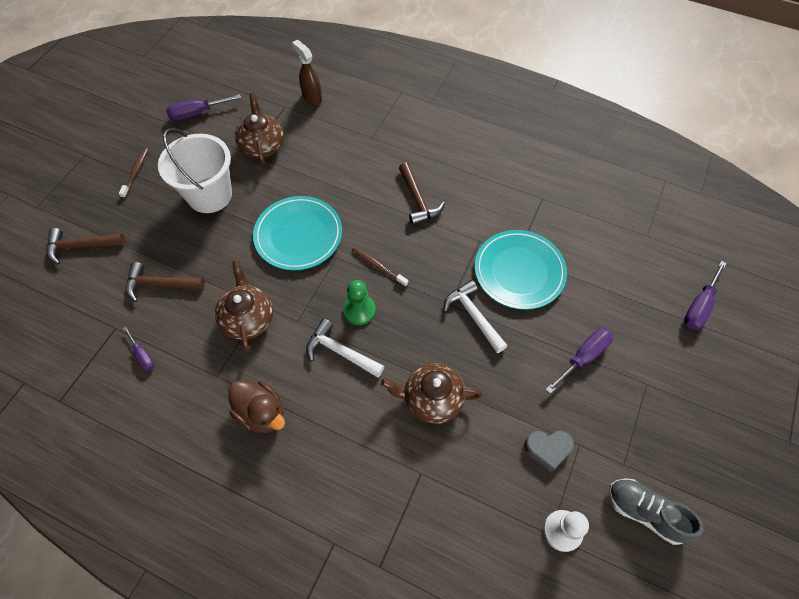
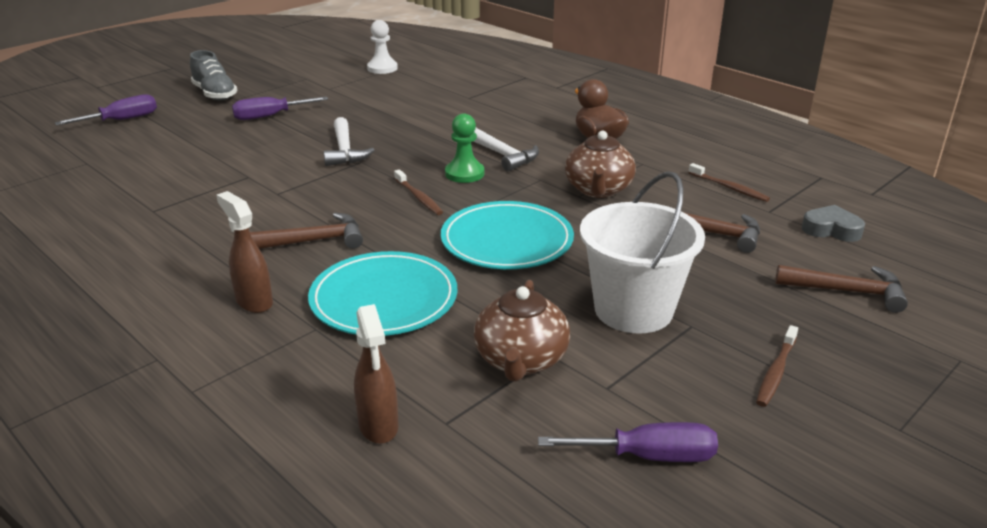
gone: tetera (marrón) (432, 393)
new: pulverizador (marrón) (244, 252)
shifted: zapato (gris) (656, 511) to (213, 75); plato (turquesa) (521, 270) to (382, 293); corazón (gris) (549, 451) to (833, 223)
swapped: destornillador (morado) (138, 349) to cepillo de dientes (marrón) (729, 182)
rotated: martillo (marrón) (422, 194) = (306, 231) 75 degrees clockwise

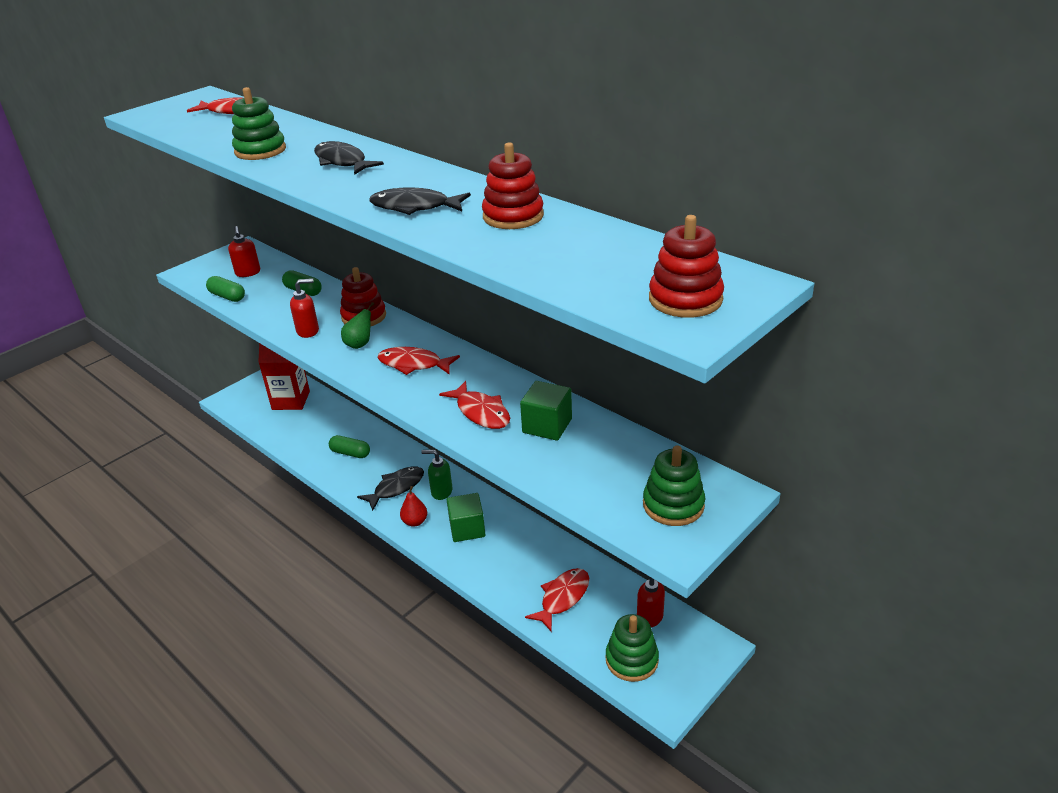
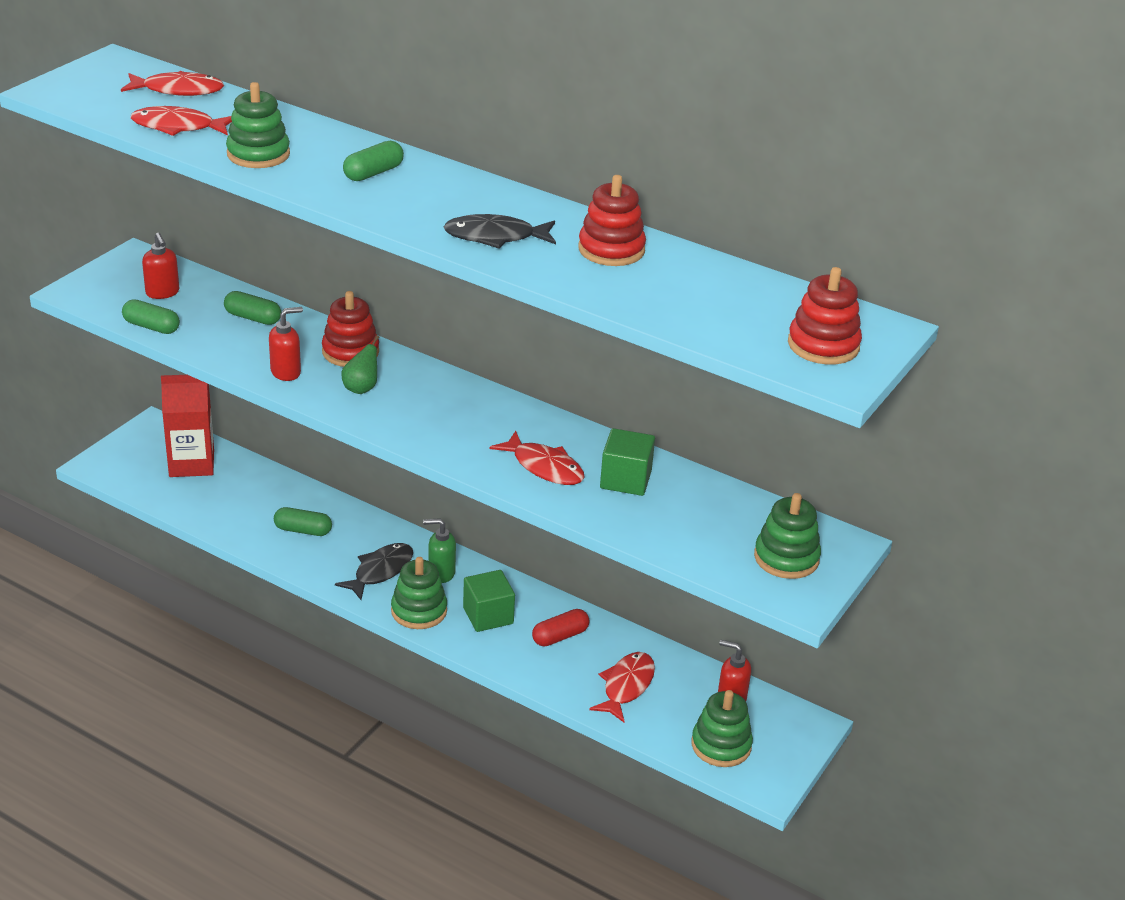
new: cápsula (rojo) (560, 628)
shifted: pez (rojo) (418, 361) to (181, 121)
swapped: pez (negro) (349, 158) to cápsula (verde) (373, 160); pera (rojo) (413, 506) to juguete apilable (verde) (419, 593)

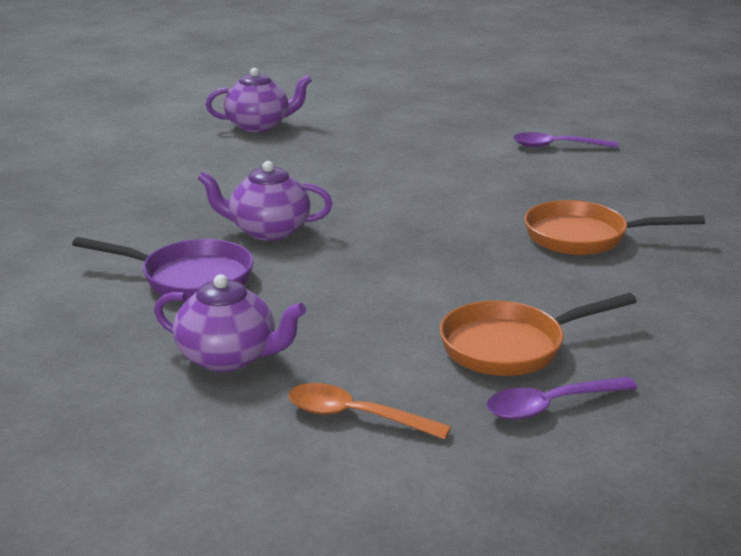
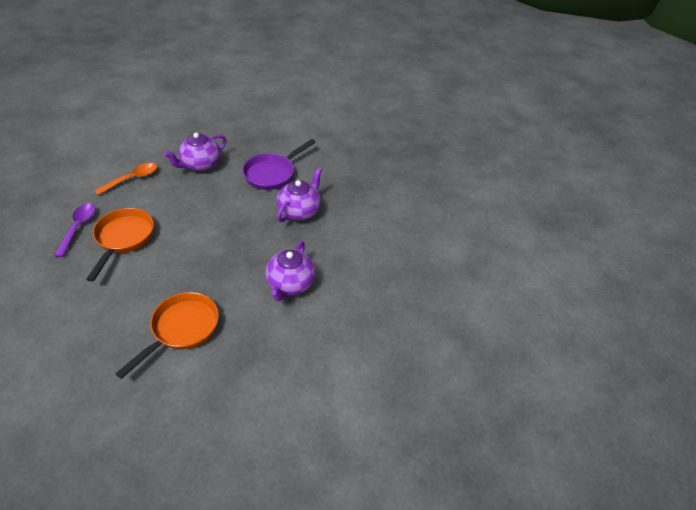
gone: cuchara (morado) (565, 140)
shifted: tetera (morado) (259, 100) to (290, 271)

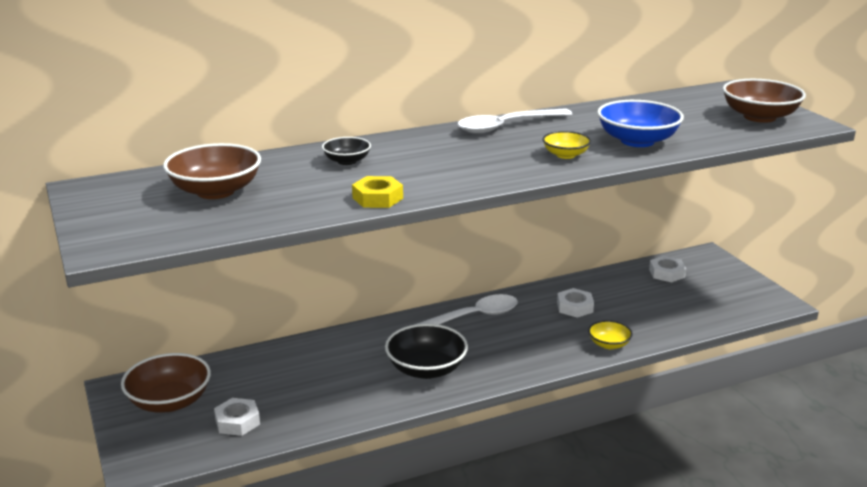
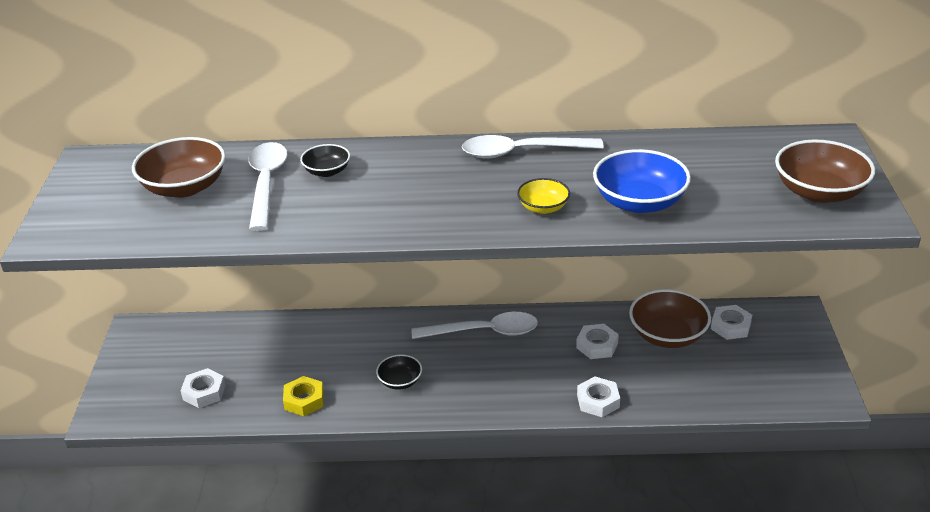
new: cuchara (blanco) (268, 186)
shifted: tuerca (amarillo) (377, 192) to (303, 396); cuenco (marrón) (166, 383) to (670, 318)
swapped: cuenco (amarillo) (610, 334) to tuerca (blanco) (598, 396)
scaled: cuenco (negro) (426, 351) = (399, 372) x0.55

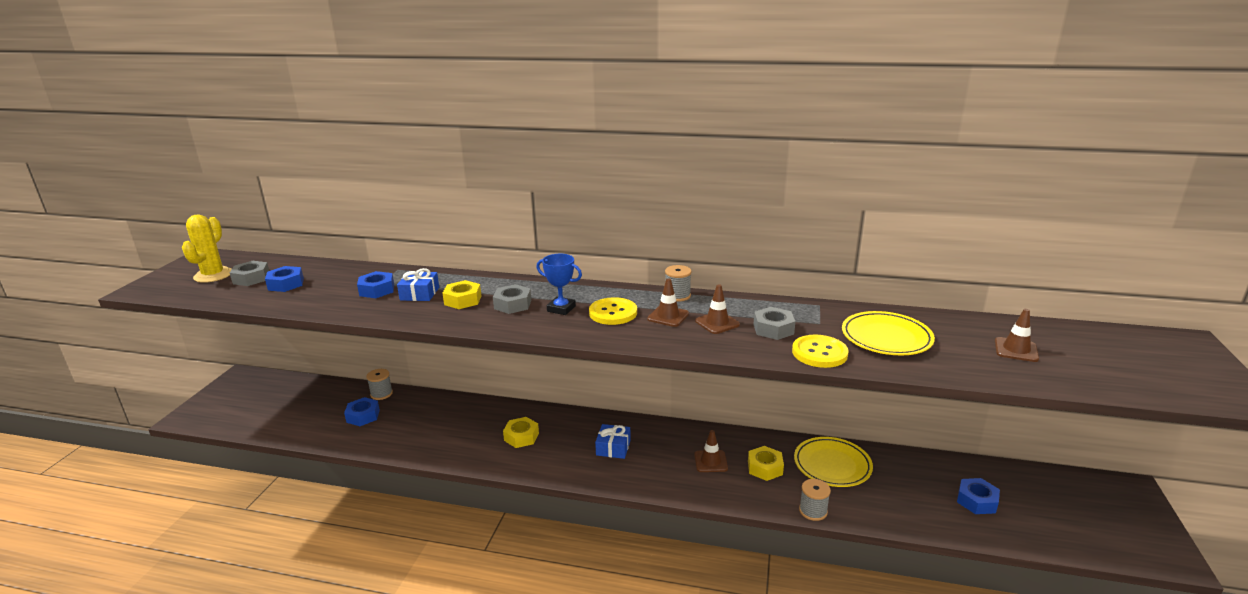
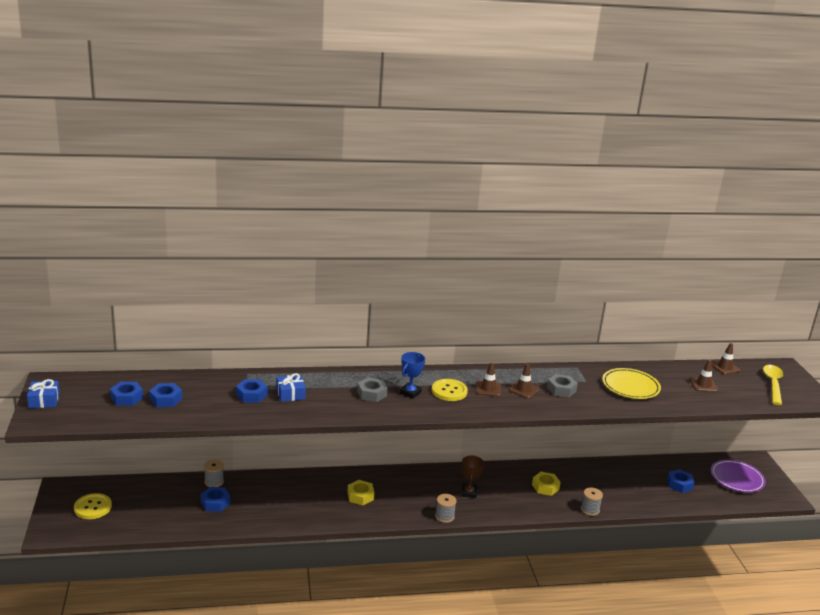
gone: cactus (amarillo) (207, 248); tuerca (amarillo) (462, 294); plato (amarillo) (833, 462)
new: trofeo (marrón) (472, 477); plato (morado) (738, 476); cuchara (amarillo) (773, 385)
shifted: regalo (azul) (613, 441) to (43, 393); botón (amarillo) (820, 351) to (93, 506); carrete (gris) (678, 283) to (445, 508); cono de tráfico (marrón) (711, 451) to (726, 359)
repainted: tuerca (gris) (249, 273) to tuerca (azul) (126, 394)
rotated: trofeo (azul) (559, 284) = (412, 375) 60 degrees counterclockwise

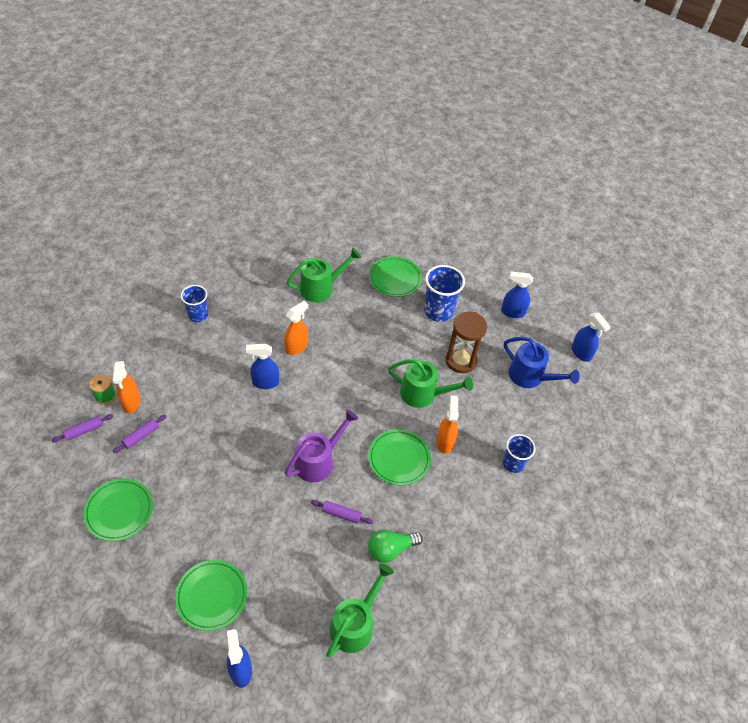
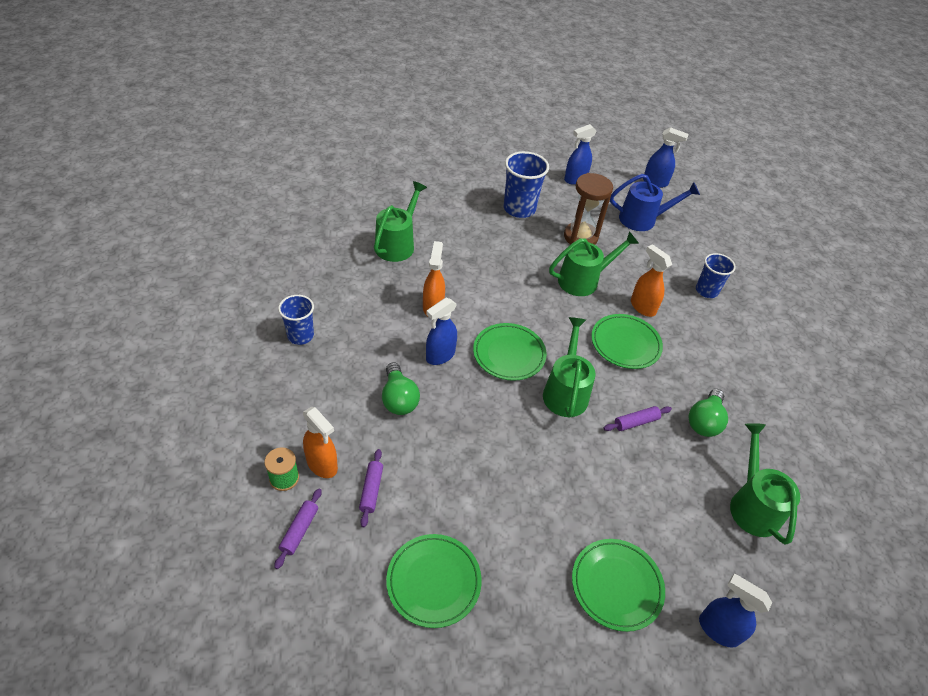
new: bombilla (verde) (401, 388)
shifted: plato (verde) (395, 276) to (510, 352)
repainted: regadera (morado) (321, 446) to regadera (verde) (569, 367)

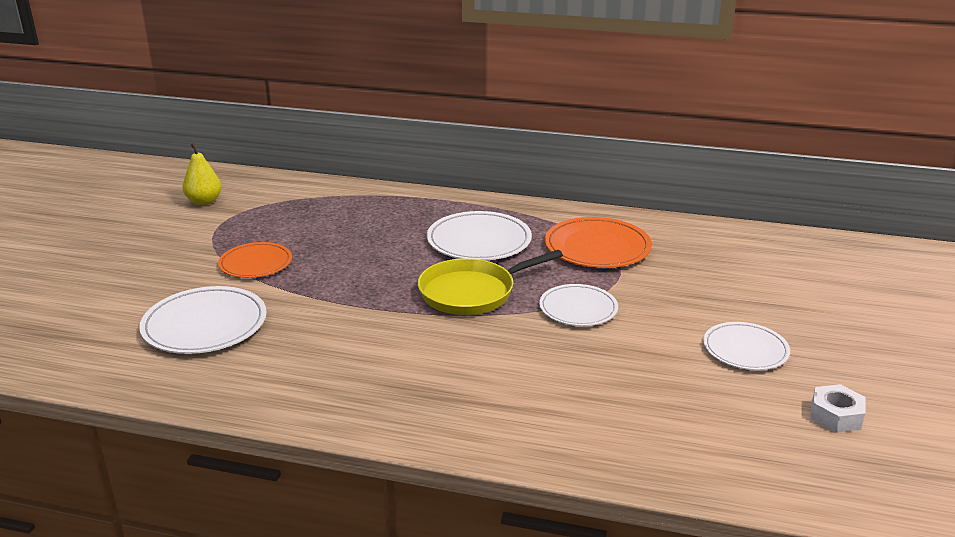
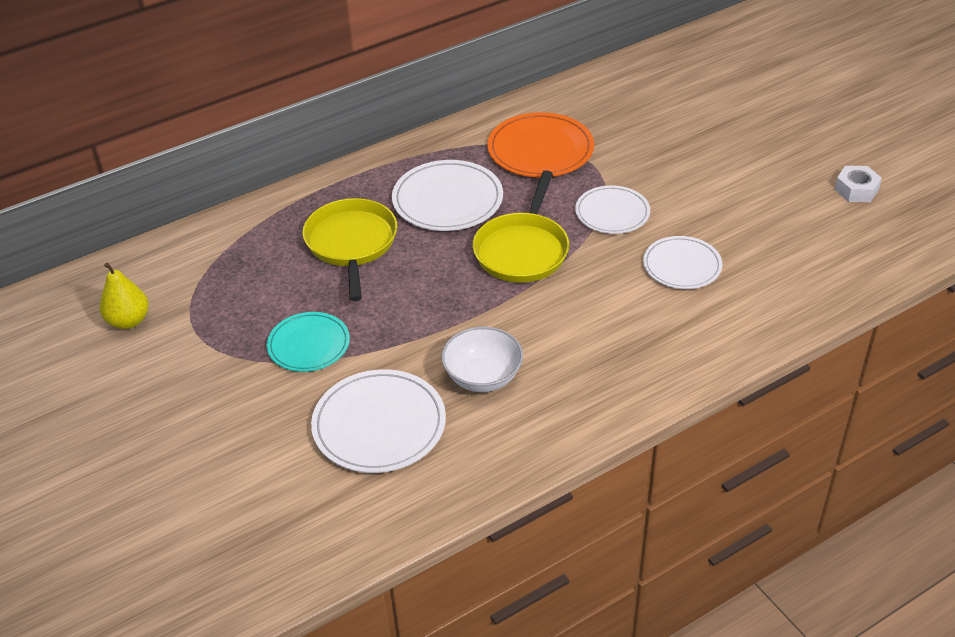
new: sartén (amarillo) (350, 249); cuenco (blanco) (482, 359)
shifted: plato (blanco) (746, 346) to (682, 262)
repainted: plato (naranja) (255, 260) to plato (turquesa) (308, 342)

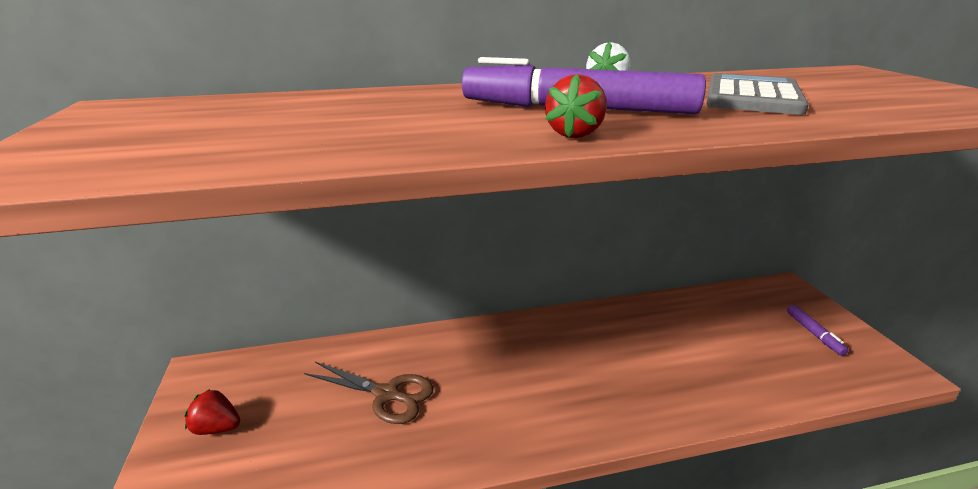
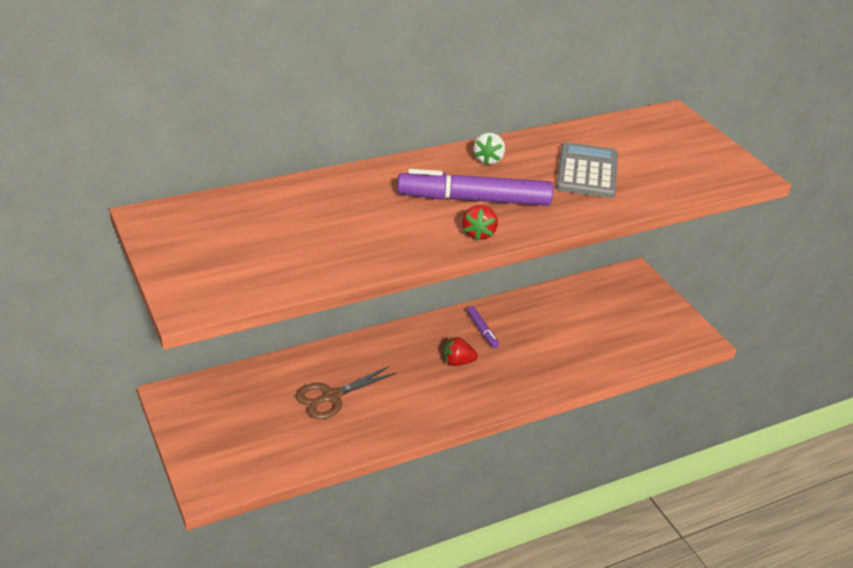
shifted: fresa (rojo) (212, 412) to (461, 351); rotulador (morado) (818, 330) to (483, 327)
rotated: tijeras (marrón) (369, 393) = (346, 392) 135 degrees clockwise

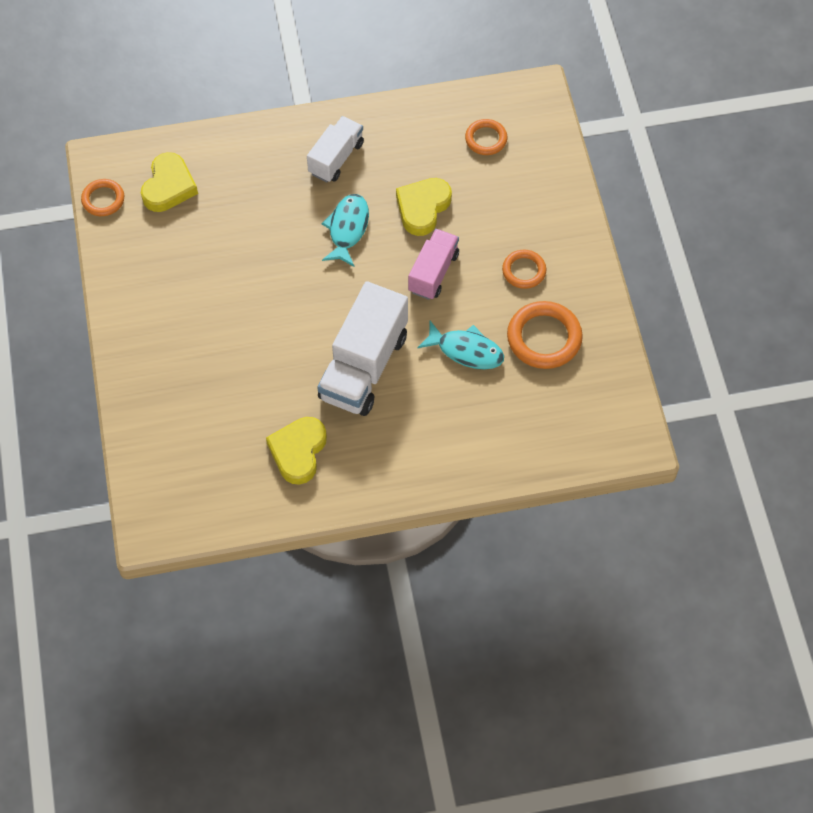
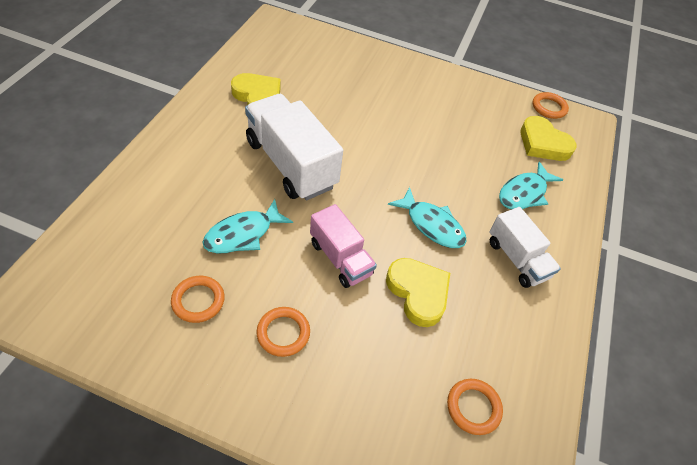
new: pez (turquesa) (531, 185)
scaled: anillo (naranja) (545, 335) = (198, 299) x0.60

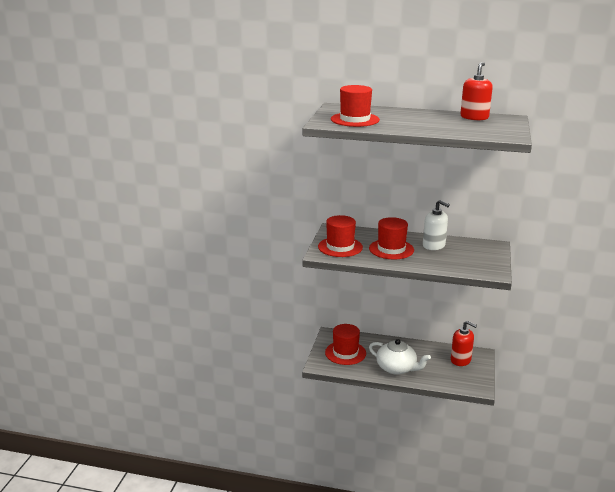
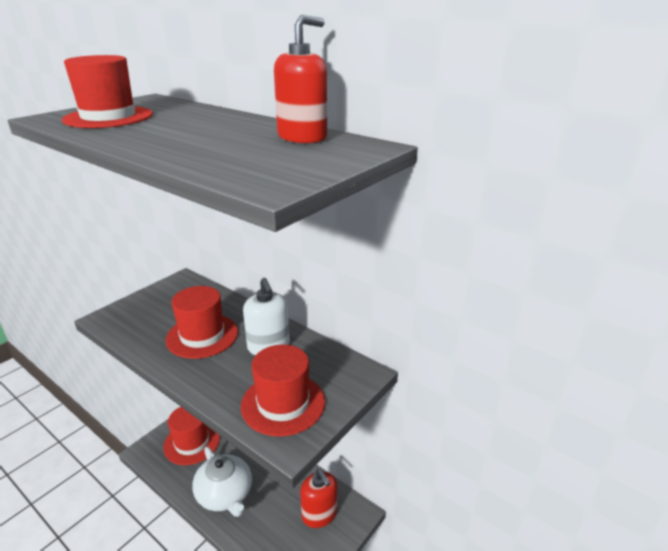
shifted: sombrero (rojo) (340, 236) to (283, 391)

